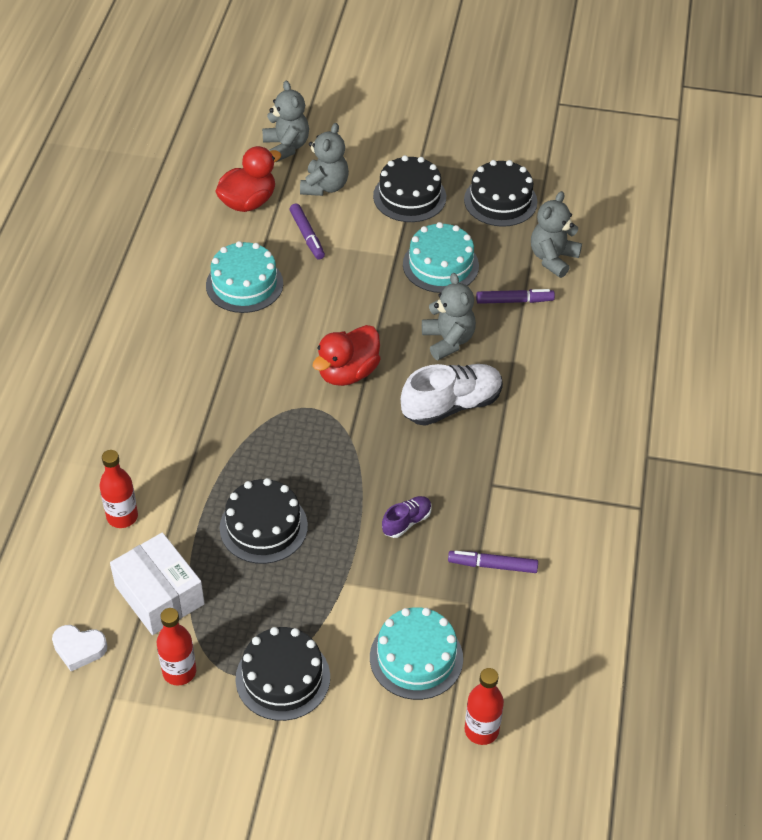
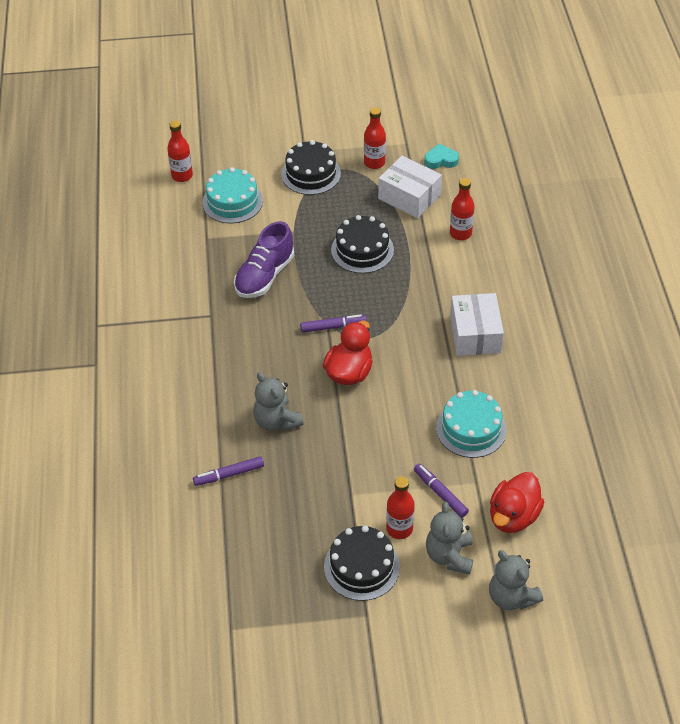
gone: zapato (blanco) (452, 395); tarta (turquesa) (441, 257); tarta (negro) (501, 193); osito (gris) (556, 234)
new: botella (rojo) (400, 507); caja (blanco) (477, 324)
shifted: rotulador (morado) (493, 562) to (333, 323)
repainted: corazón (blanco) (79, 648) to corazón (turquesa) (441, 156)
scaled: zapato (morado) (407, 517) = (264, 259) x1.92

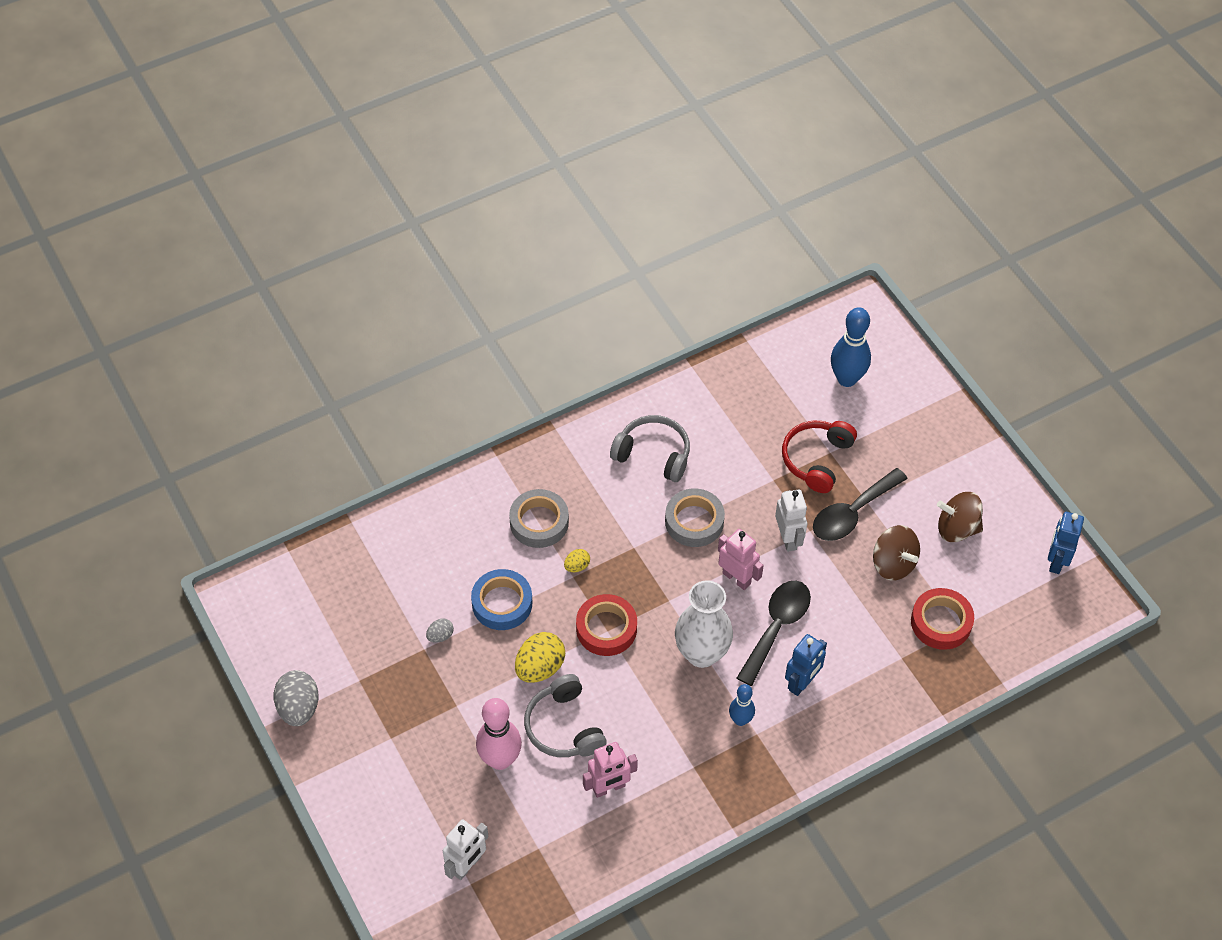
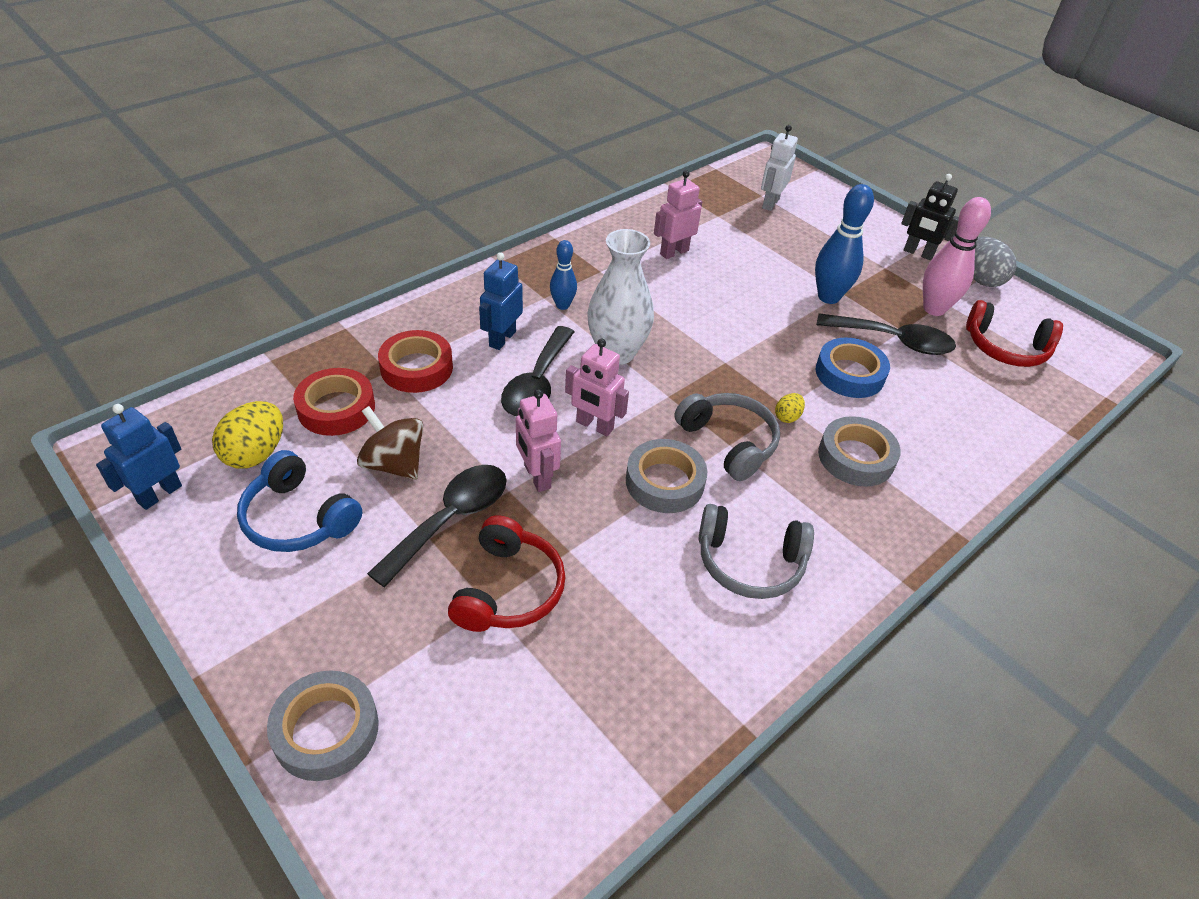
new: cinta adhesiva (gris) (323, 725); robot (negro) (930, 217); auriculares (rojo) (1014, 333)
shifted: huevo (amarillo) (540, 657) to (247, 435); cinta adhesiva (rojo) (606, 625) to (415, 361); auriculares (gris) (565, 715) to (727, 437); bolo (azul) (851, 347) to (844, 244); bolo (rosa) (499, 734) to (957, 256)
swapped: peonza (marrón) (960, 517) to auriculares (azul) (299, 501); huevo (gris) (440, 631) to cuchara (negro) (886, 334)
repainted: robot (blanco) (791, 520) to robot (rosa) (538, 440)
rotated: robot (azul) (1066, 543) = (139, 457) 150 degrees counterclockwise

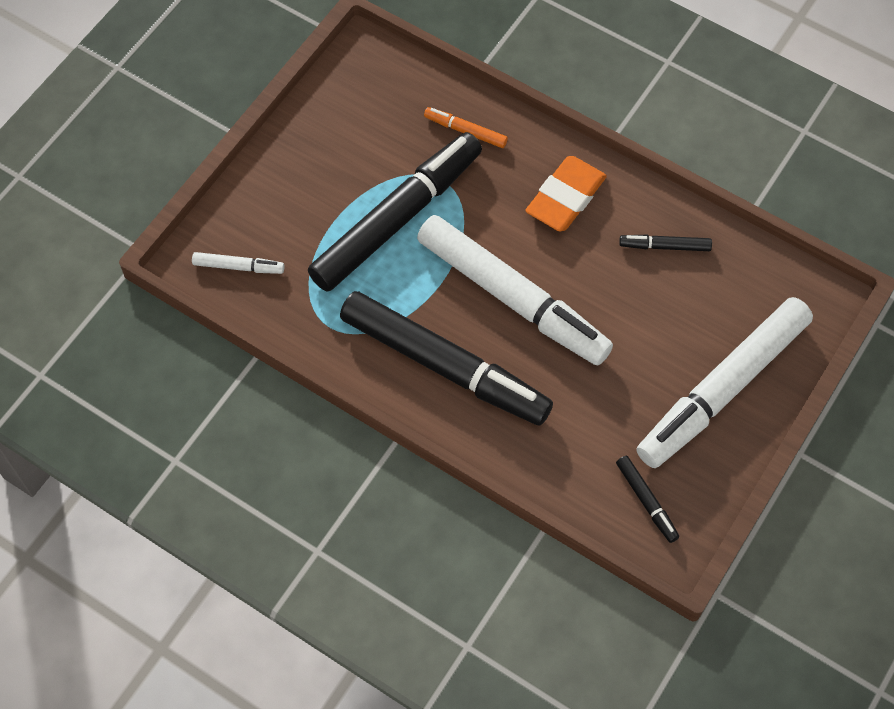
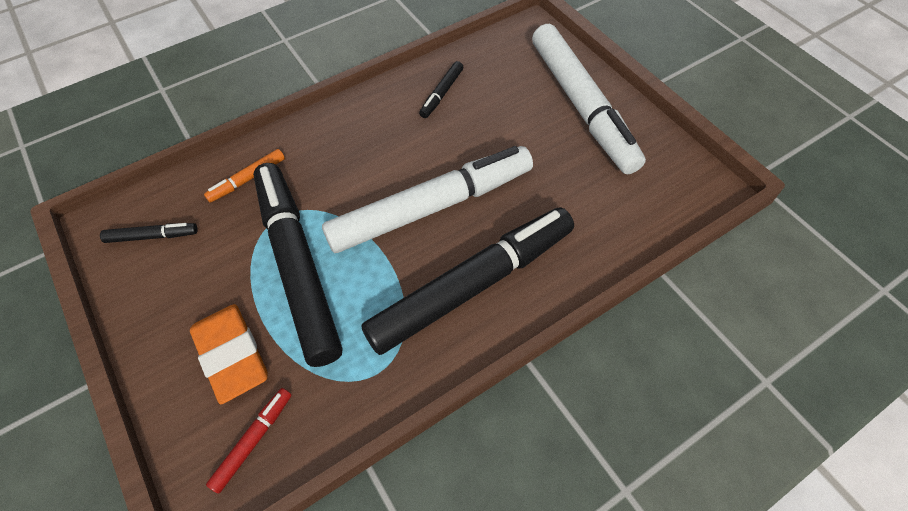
shifted: rotulador (negro) (647, 499) to (149, 233); goma de borrar (naranja) (566, 193) to (229, 354)
repainted: rotulador (blanco) (238, 263) to rotulador (rojo) (248, 441)

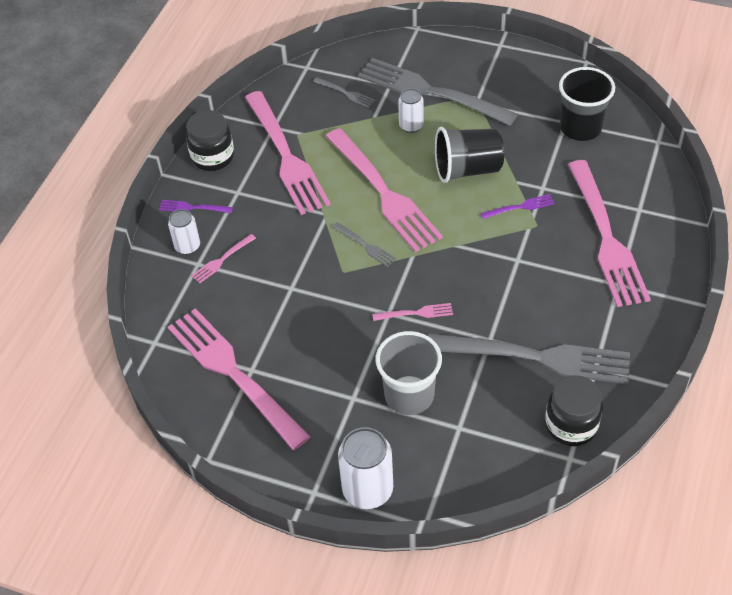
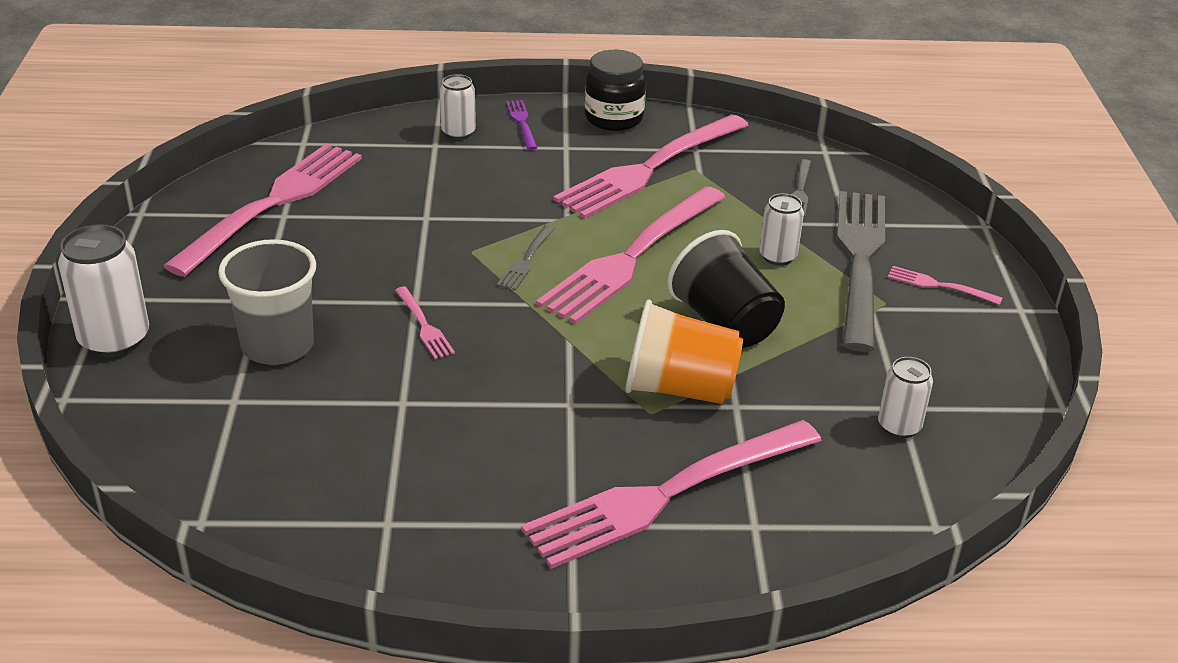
gone: tenedor (gris) (529, 358); tarro (negro) (574, 410)
shifted: tenedor (rosa) (223, 258) to (945, 285)
swapped: tenedor (morado) (518, 206) to vaso (naranja) (684, 352); vaso (negro) (587, 104) to lata (blanco) (905, 397)

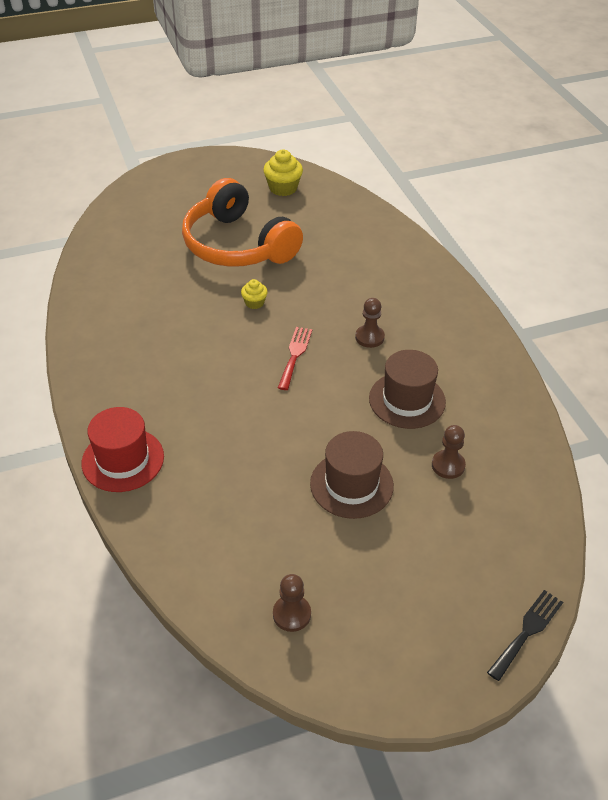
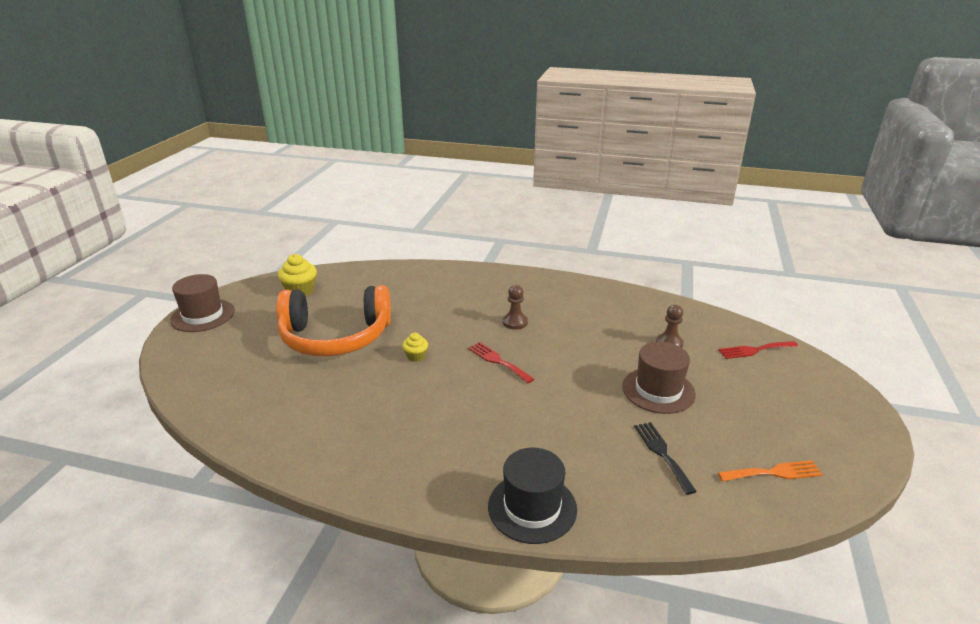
new: tenedor (rojo) (758, 350)
shifted: sombrero (marrón) (407, 389) to (202, 303); tenedor (negro) (525, 635) to (665, 458)
swapped: peón (marrón) (292, 603) to tenedor (naranja) (770, 471)
repainted: sombrero (rojo) (122, 449) to sombrero (negro) (532, 496)

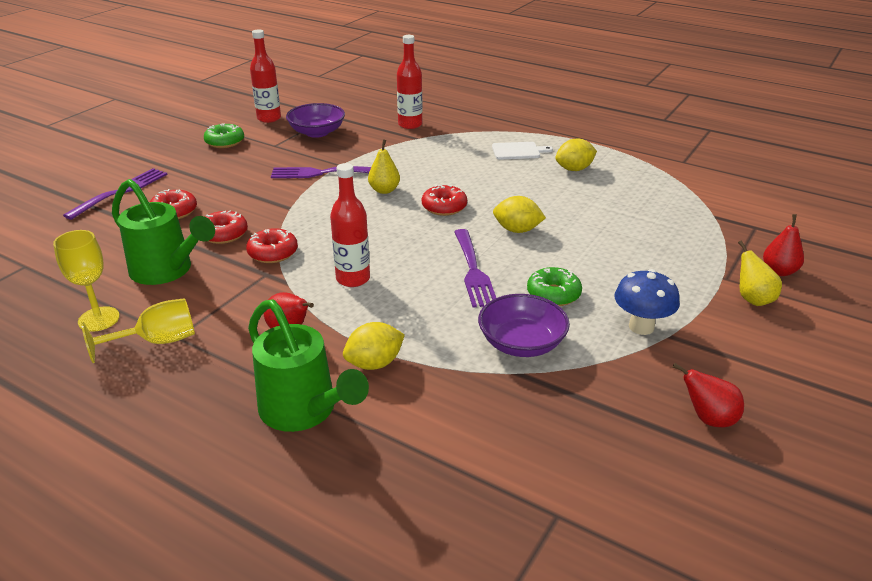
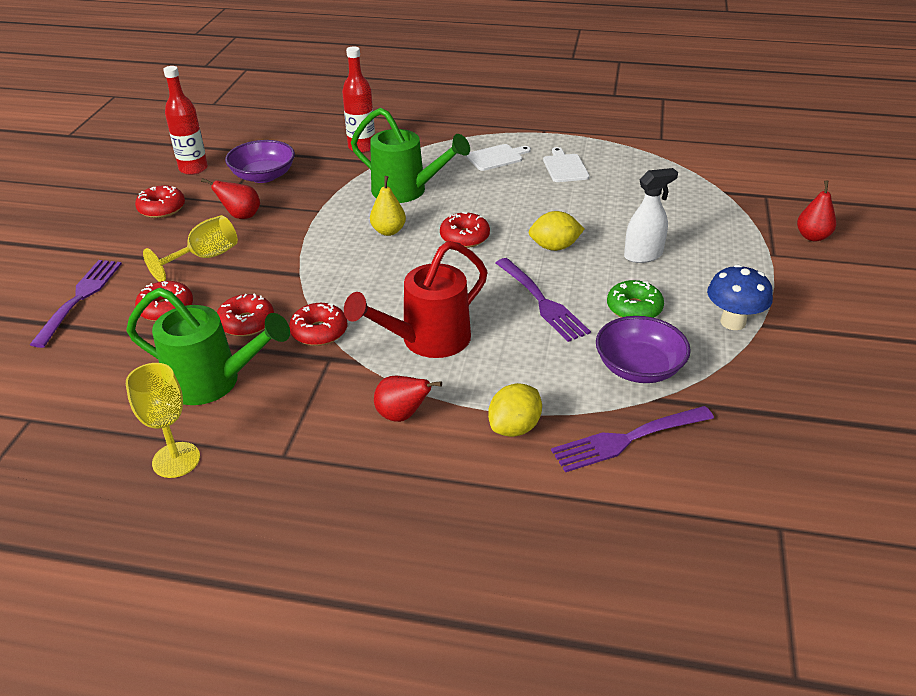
gone: pera (amarillo) (760, 273)
new: pulverizador (blanco) (651, 215)
shifted: copa (amarillo) (138, 330) to (190, 248); pera (rojo) (708, 395) to (230, 198); regadera (verde) (308, 365) to (410, 155); tenedor (morado) (321, 172) to (632, 439)
swapped: botella (rojo) (350, 225) to regadera (rojo) (416, 299); limón (amarillo) (576, 154) to tabla de cortar (blanco) (566, 164)
repainted: rosquilla (verde) (224, 135) to rosquilla (rojo) (160, 201)

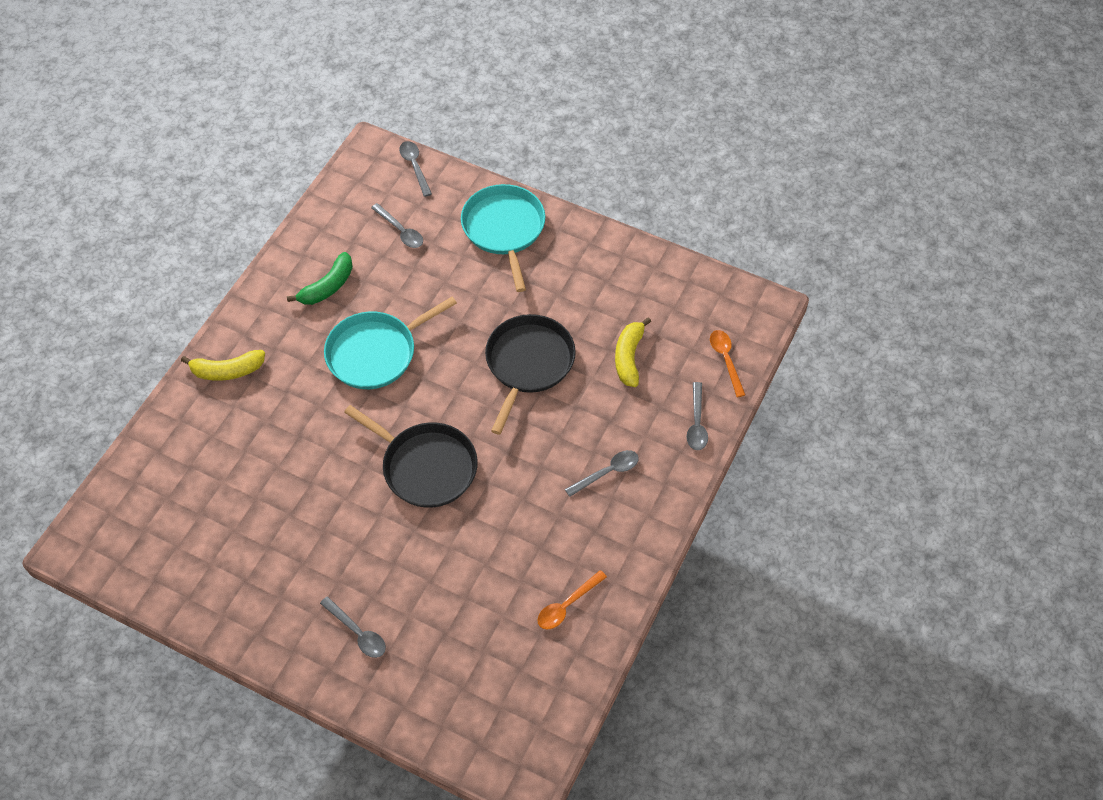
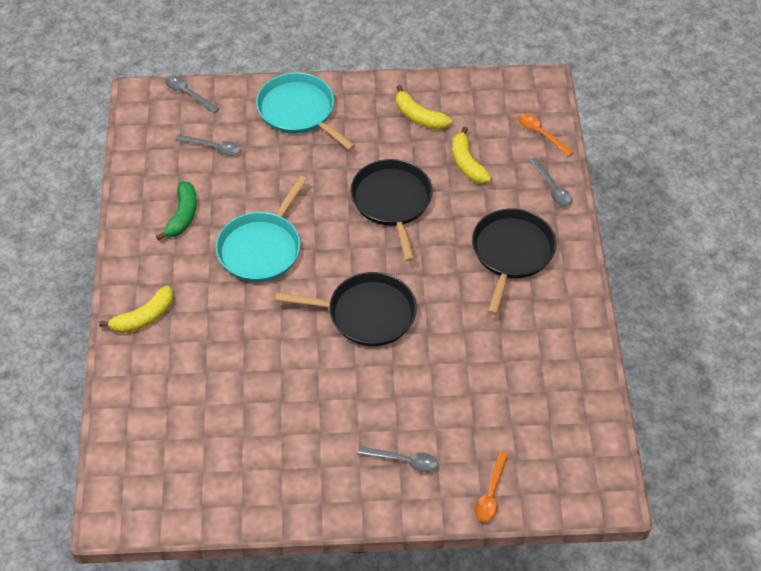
new: plátano (amarillo) (424, 107)
shifted: cuchara (naranja) (572, 599) to (491, 487)
swapped: cuchara (gris) (602, 473) to sartén (negro) (514, 261)

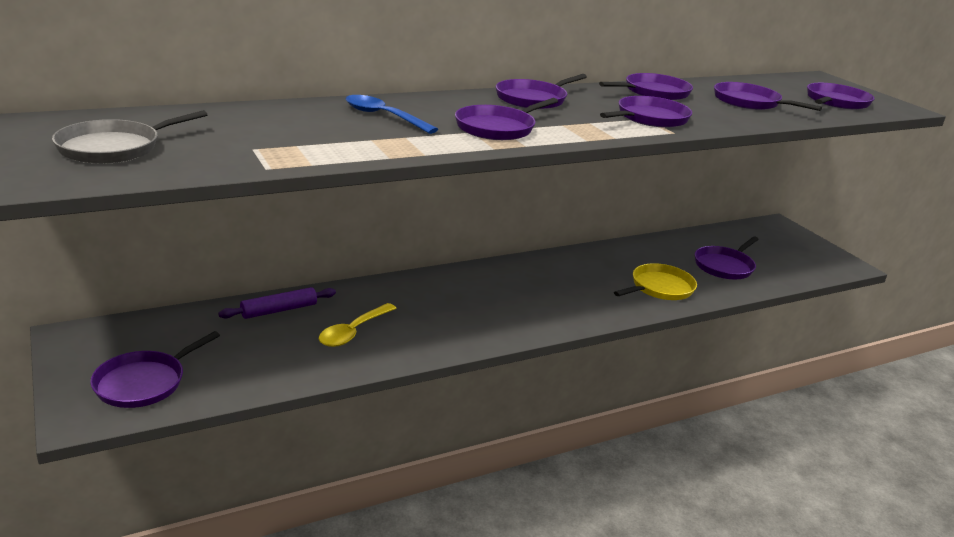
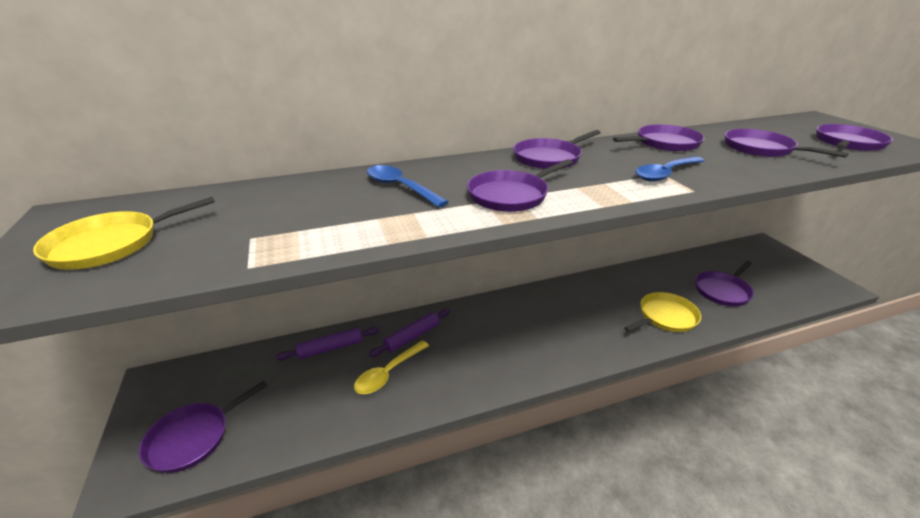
new: rodillo (morado) (409, 333)
swapped: sartén (morado) (646, 112) to cuchara (azul) (670, 169)
repainted: sartén (gris) (129, 137) to sartén (amarillo) (124, 233)

